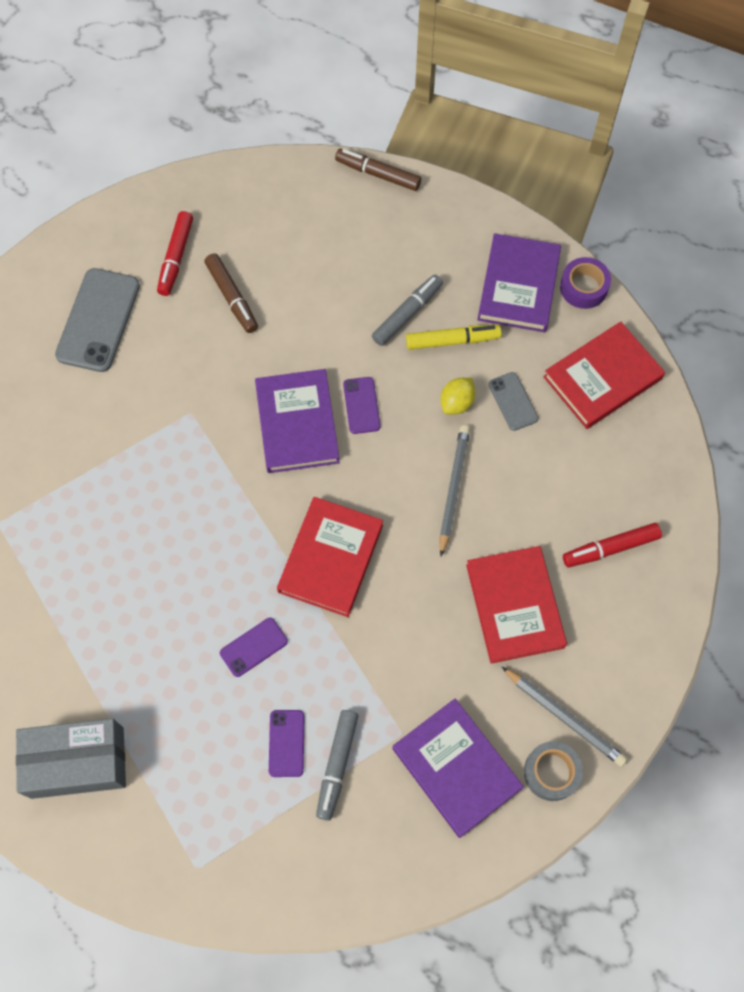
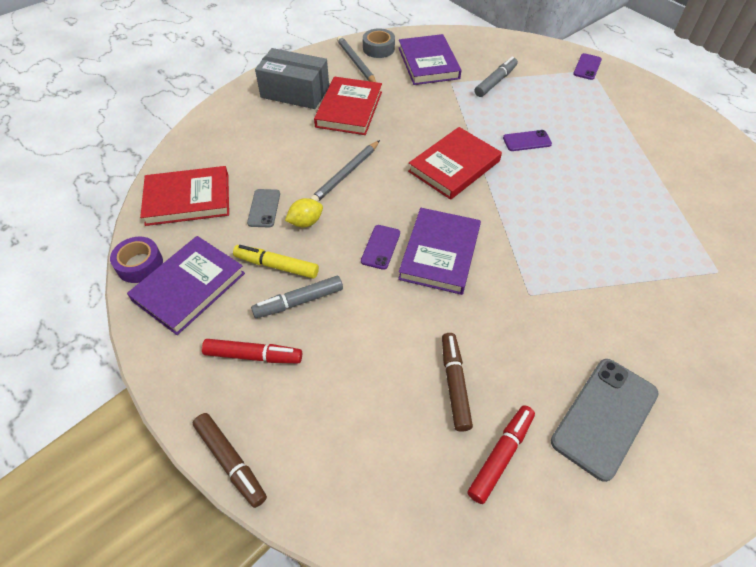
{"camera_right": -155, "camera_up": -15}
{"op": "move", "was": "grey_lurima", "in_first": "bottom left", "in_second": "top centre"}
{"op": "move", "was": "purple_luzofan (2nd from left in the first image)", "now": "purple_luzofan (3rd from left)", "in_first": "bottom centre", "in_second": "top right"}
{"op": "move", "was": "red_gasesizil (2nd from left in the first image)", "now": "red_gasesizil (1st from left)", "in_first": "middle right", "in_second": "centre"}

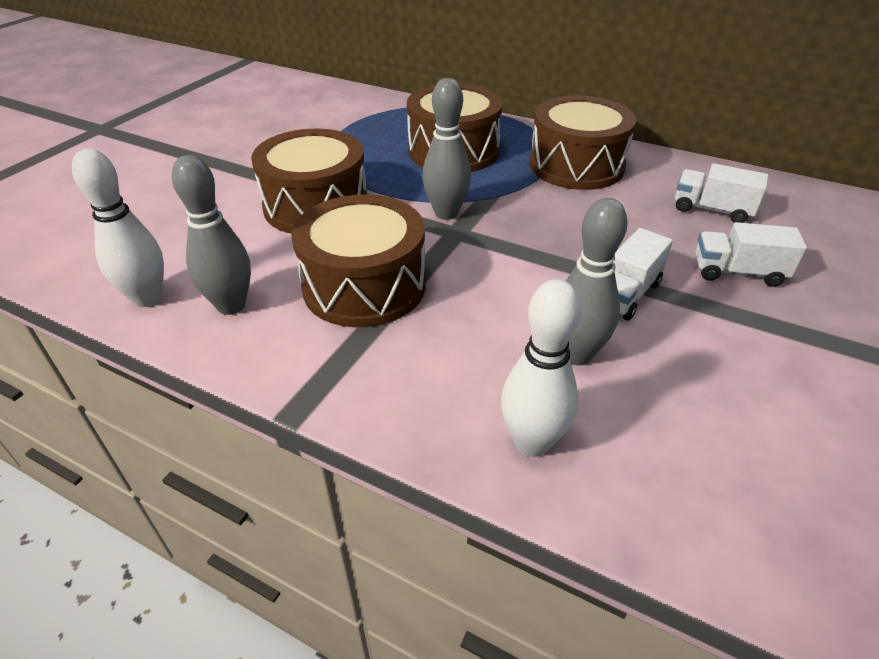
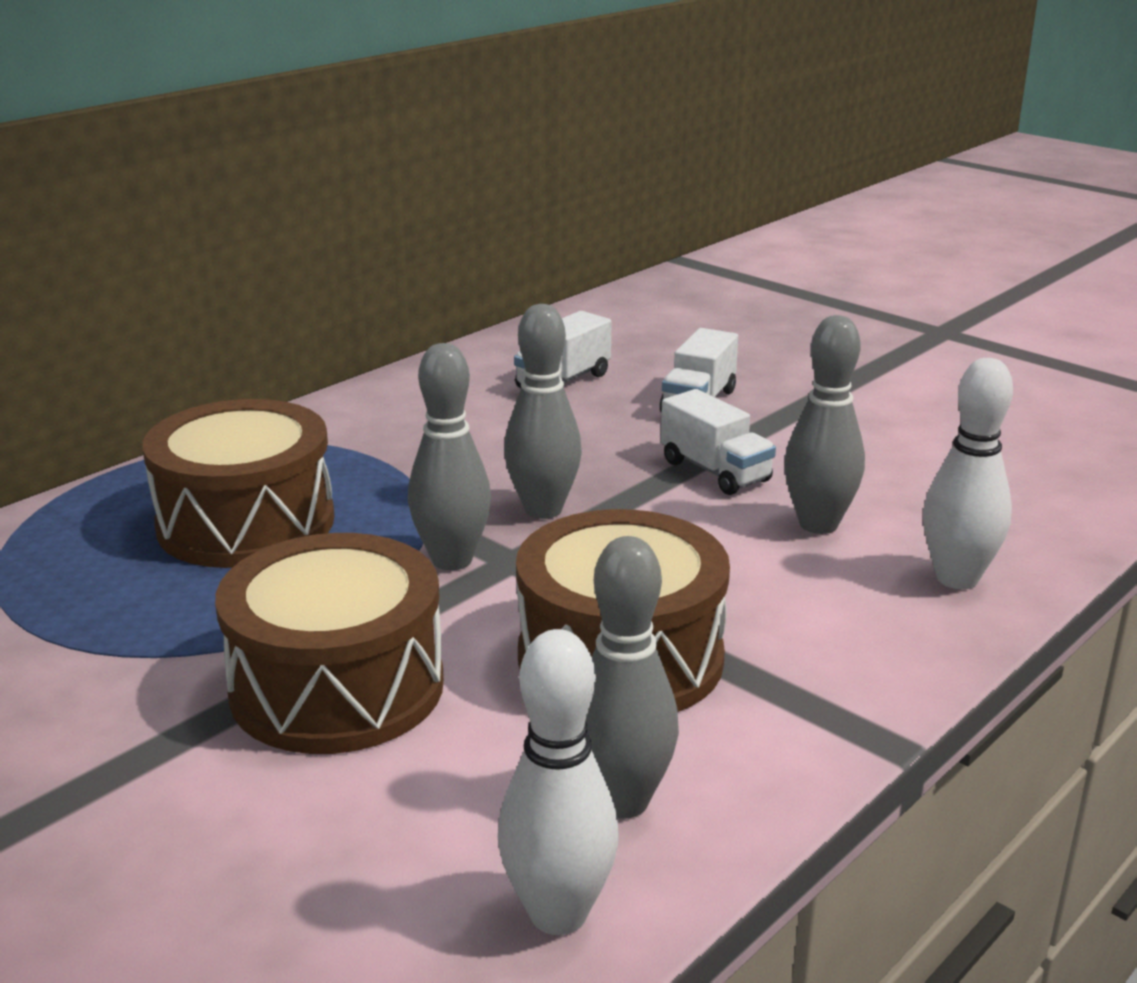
{"camera_right": -75, "camera_up": -15}
{"op": "delete", "was": "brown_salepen (4th from left)", "in_first": "top centre"}
{"op": "insert", "now": "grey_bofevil (2nd from left)", "in_second": "centre"}

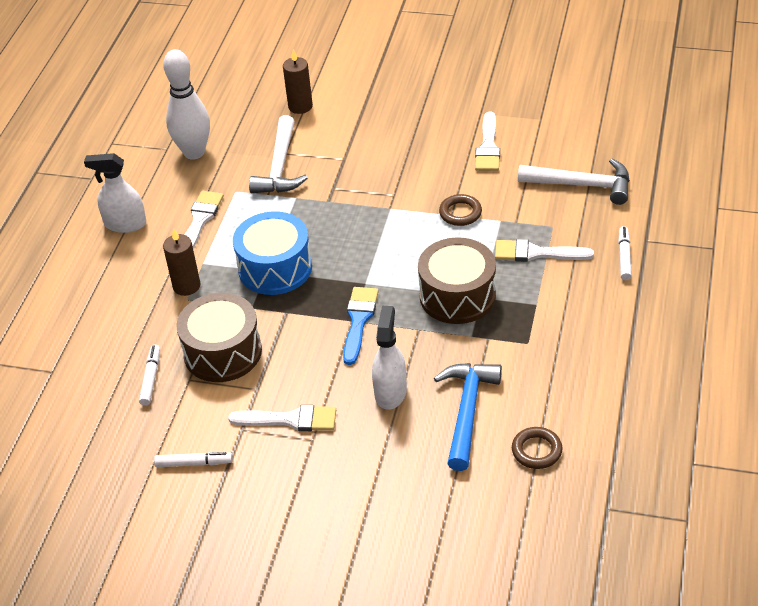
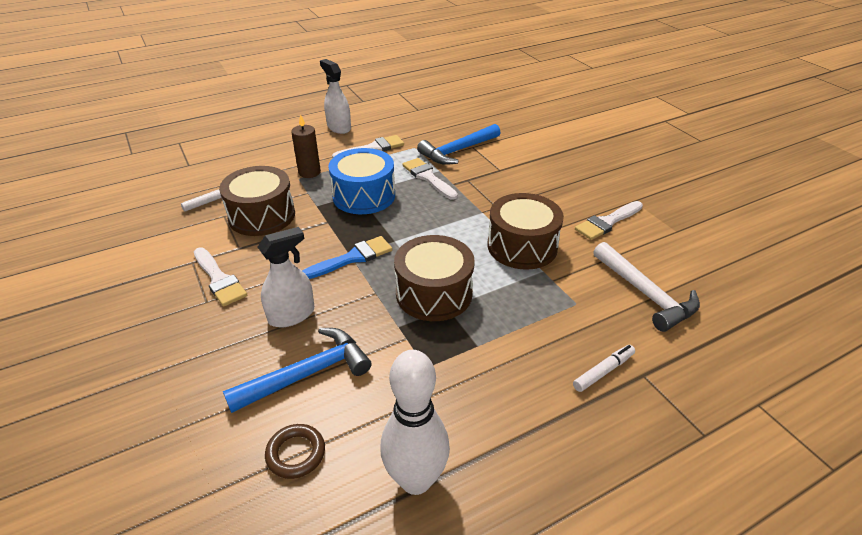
{"camera_right": 45, "camera_up": -5}
{"op": "delete", "was": "white_gasesizil (2nd from left)", "in_first": "bottom left"}
{"op": "delete", "was": "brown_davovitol (2nd from left)", "in_first": "top centre"}
{"op": "move", "was": "white_bofevil", "in_first": "top left", "in_second": "bottom centre"}
{"op": "move", "was": "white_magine (4th from left in the first image)", "now": "white_magine (3rd from left)", "in_first": "middle right", "in_second": "centre"}
{"op": "replace", "was": "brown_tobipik (1st from left)", "now": "brown_salepen (3rd from left)", "in_first": "centre", "in_second": "centre"}
{"op": "recolor", "was": "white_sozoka (1st from left)", "now": "blue_sozoka (2nd from left)", "in_first": "top centre", "in_second": "top centre"}

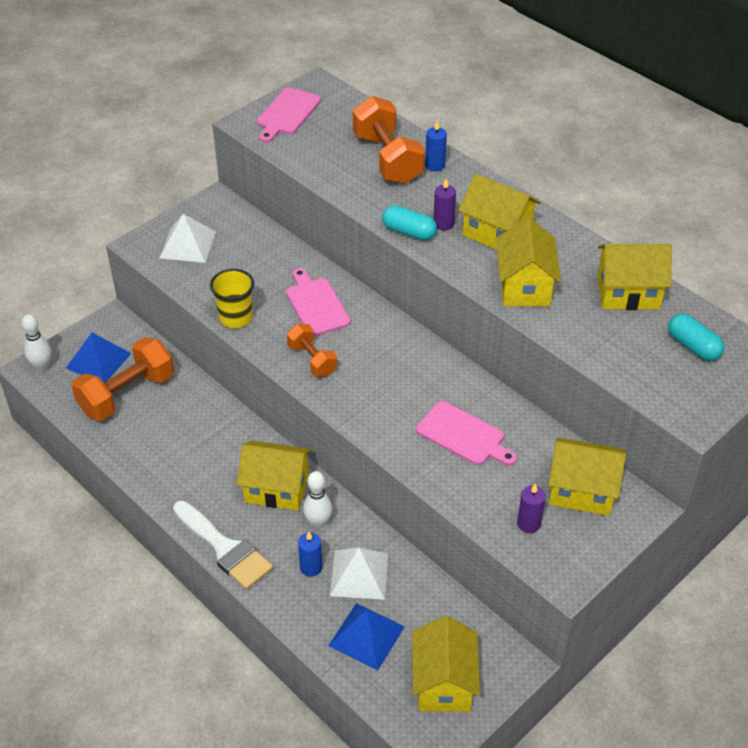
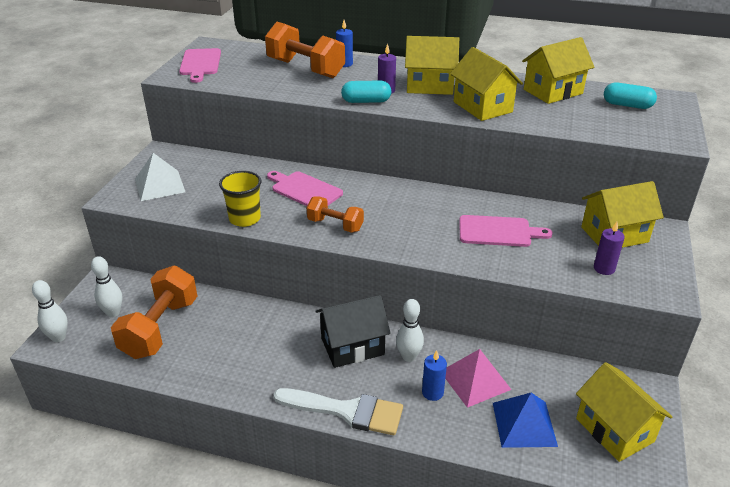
{"camera_right": -30, "camera_up": -10}
{"op": "replace", "was": "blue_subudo (1st from left)", "now": "white_bofevil (2nd from left)", "in_first": "middle left", "in_second": "middle left"}
{"op": "recolor", "was": "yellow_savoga (1st from left)", "now": "black_savoga", "in_first": "centre", "in_second": "bottom centre"}
{"op": "recolor", "was": "white_subudo (2nd from left)", "now": "pink_subudo", "in_first": "bottom centre", "in_second": "bottom centre"}

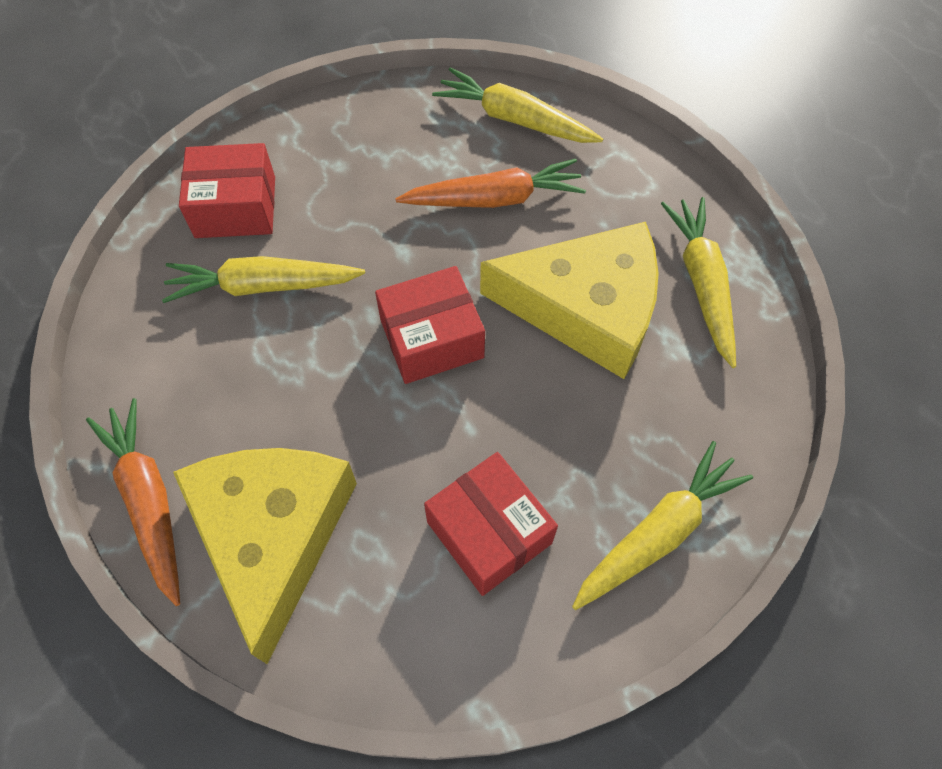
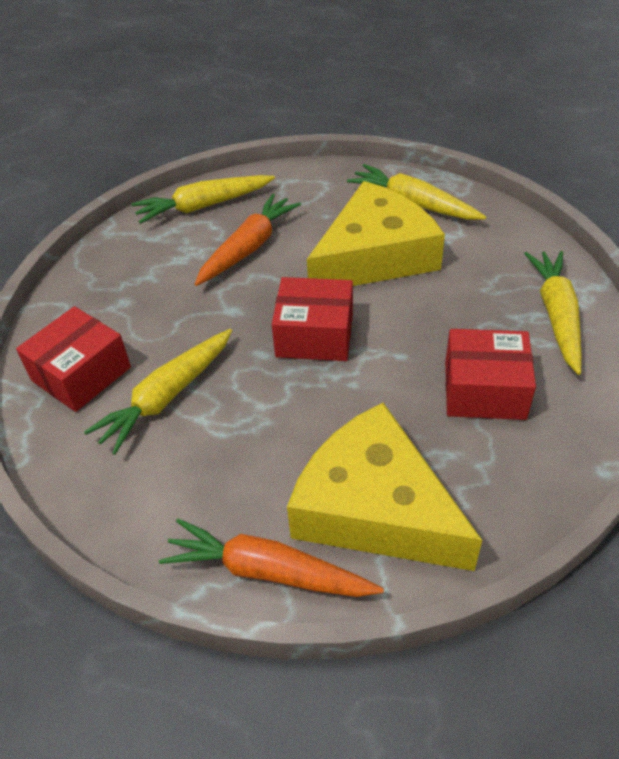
{"camera_right": -45, "camera_up": -15}
{"op": "rotate", "was": "red_lurima (2nd from left)", "in_first": "centre", "in_second": "centre", "clockwise": 75}

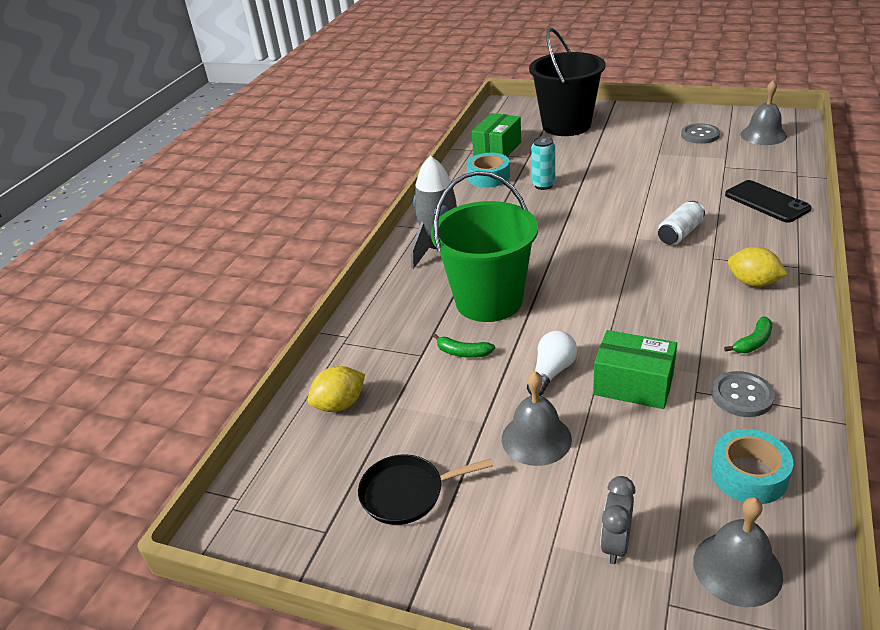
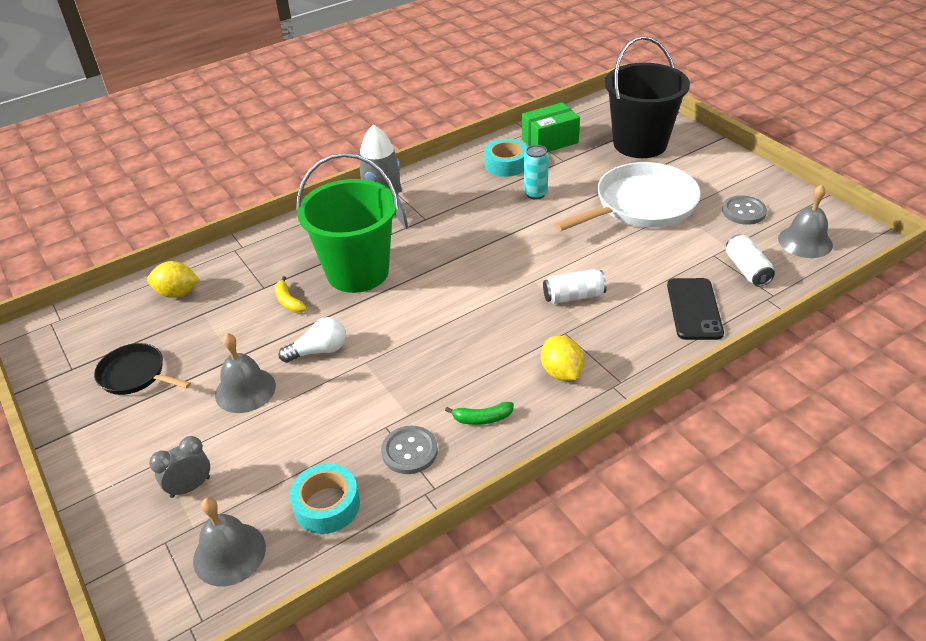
{"camera_right": 35, "camera_up": 5}
{"op": "delete", "was": "green_lurima (2nd from left)", "in_first": "middle right"}
{"op": "insert", "now": "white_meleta", "in_second": "top right"}
{"op": "insert", "now": "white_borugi (2nd from left)", "in_second": "middle right"}
{"op": "recolor", "was": "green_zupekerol (1st from left)", "now": "yellow_zupekerol", "in_first": "centre", "in_second": "middle left"}

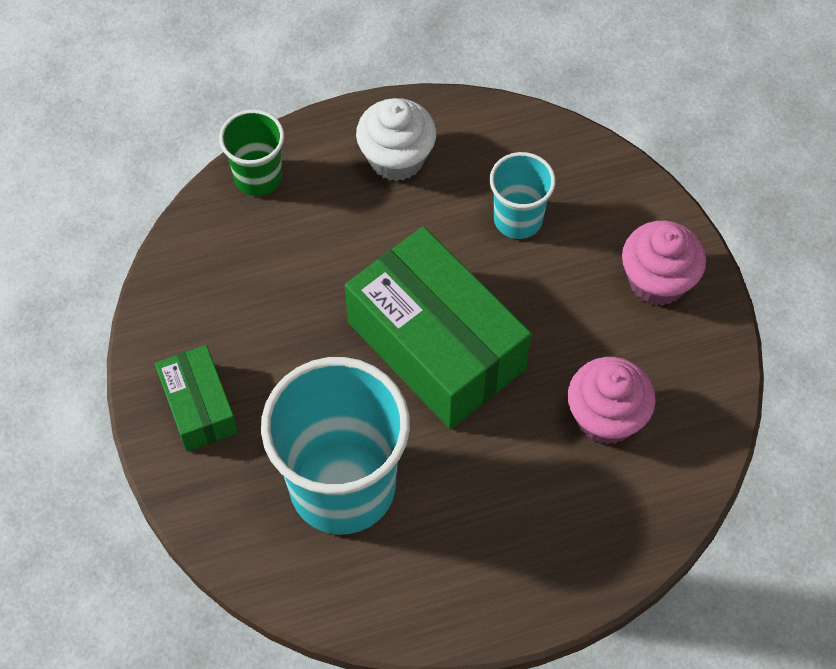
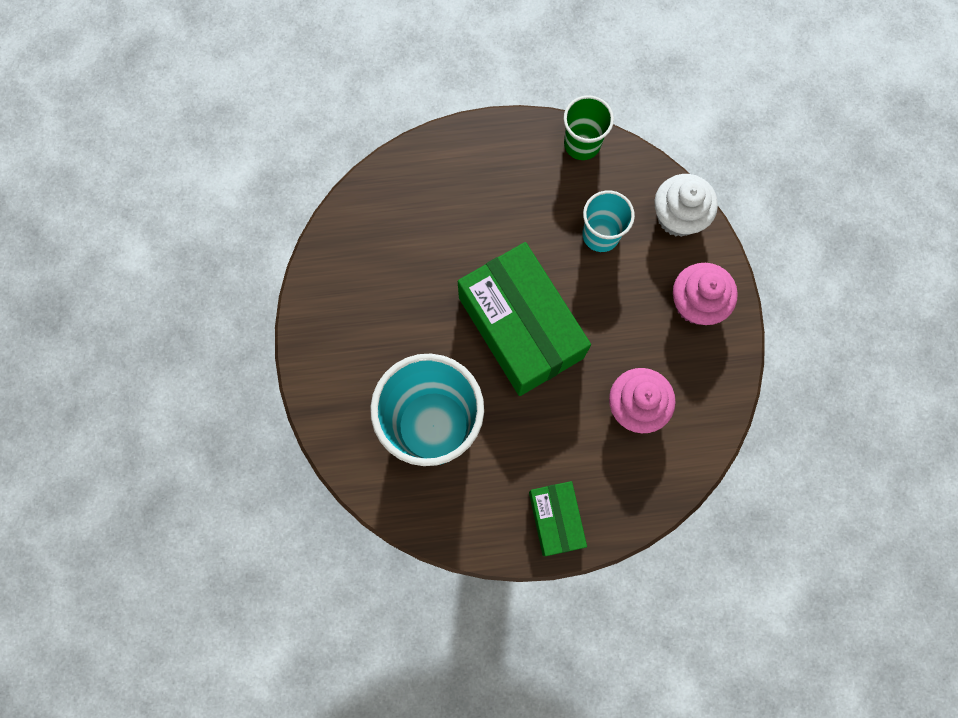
{"camera_right": 10, "camera_up": 15}
{"op": "move", "was": "green_lurima (1st from left in the first image)", "now": "green_lurima (2nd from left)", "in_first": "middle left", "in_second": "bottom centre"}
{"op": "move", "was": "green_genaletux", "in_first": "top left", "in_second": "top centre"}
{"op": "move", "was": "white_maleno", "in_first": "top centre", "in_second": "top right"}

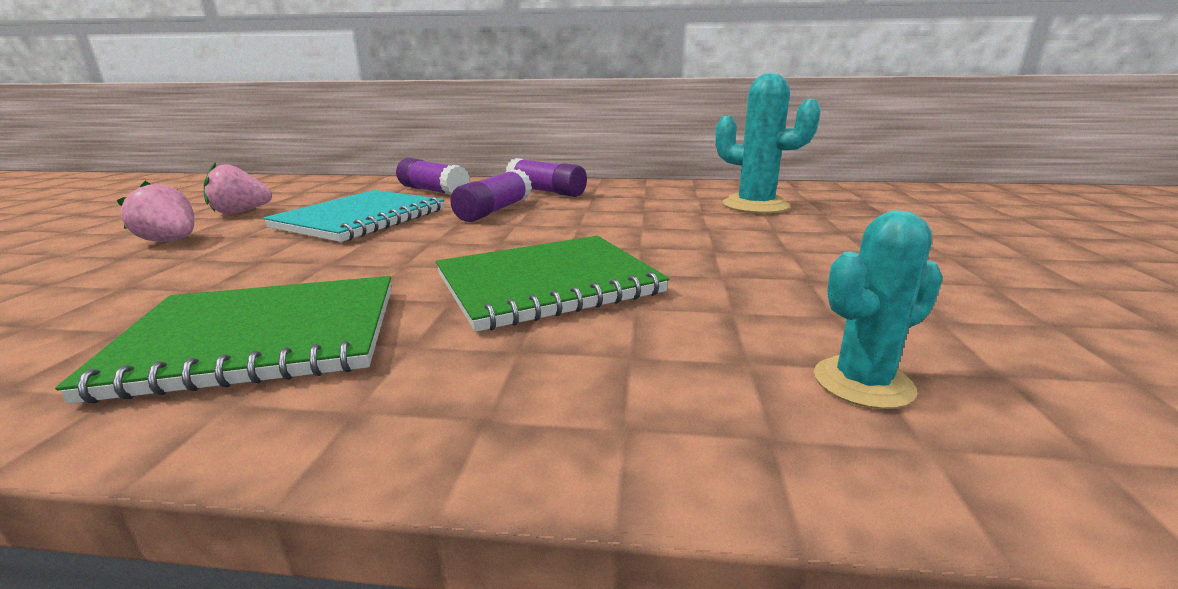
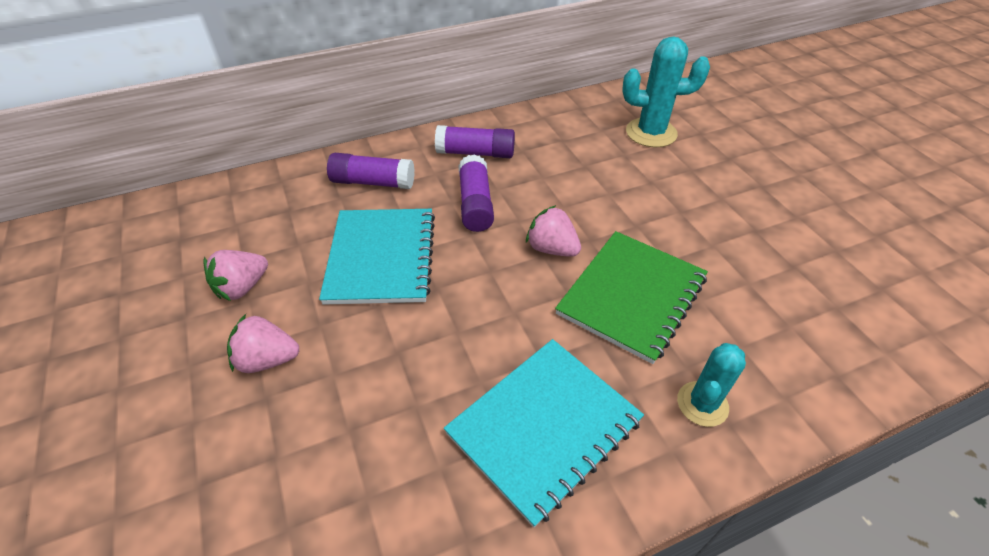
{"camera_right": -30, "camera_up": 25}
{"op": "insert", "now": "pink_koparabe (3rd from left)", "in_second": "centre"}
{"op": "move", "was": "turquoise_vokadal (2nd from left)", "in_first": "middle right", "in_second": "bottom right"}
{"op": "recolor", "was": "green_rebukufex (1st from left)", "now": "turquoise_rebukufex (2nd from left)", "in_first": "middle left", "in_second": "bottom centre"}

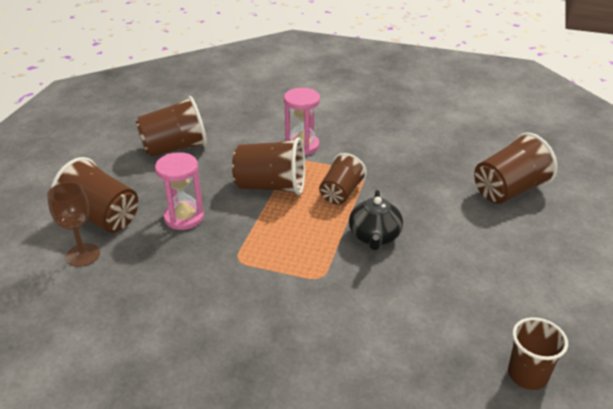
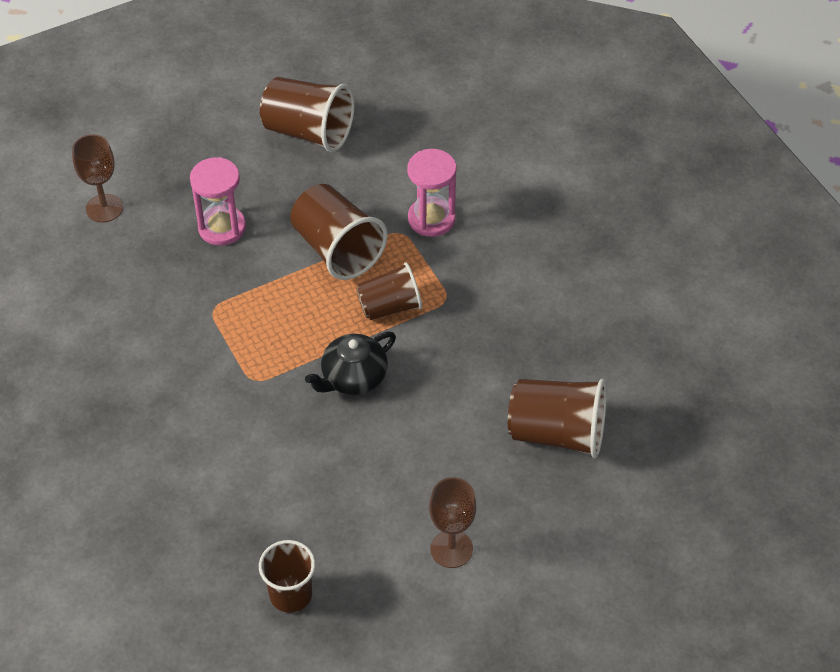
{"camera_right": 45, "camera_up": 15}
{"op": "delete", "was": "brown_genaletux (1st from left)", "in_first": "middle left"}
{"op": "insert", "now": "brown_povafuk (2nd from left)", "in_second": "bottom centre"}

